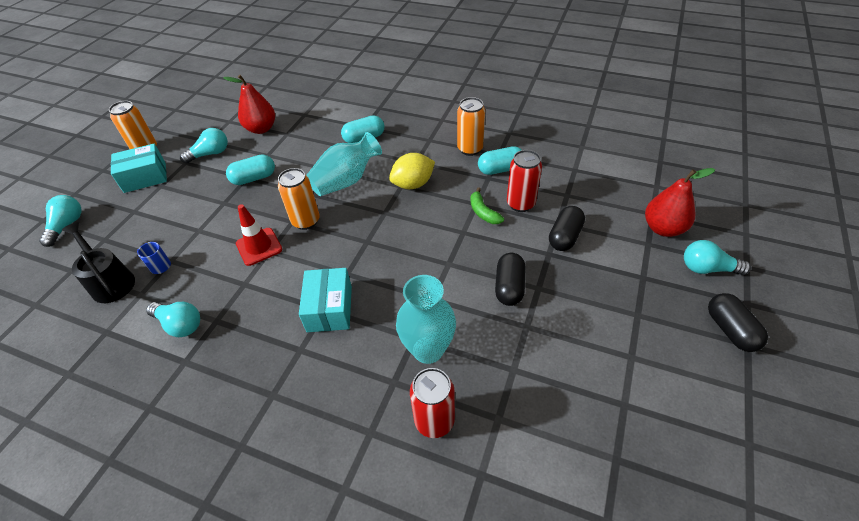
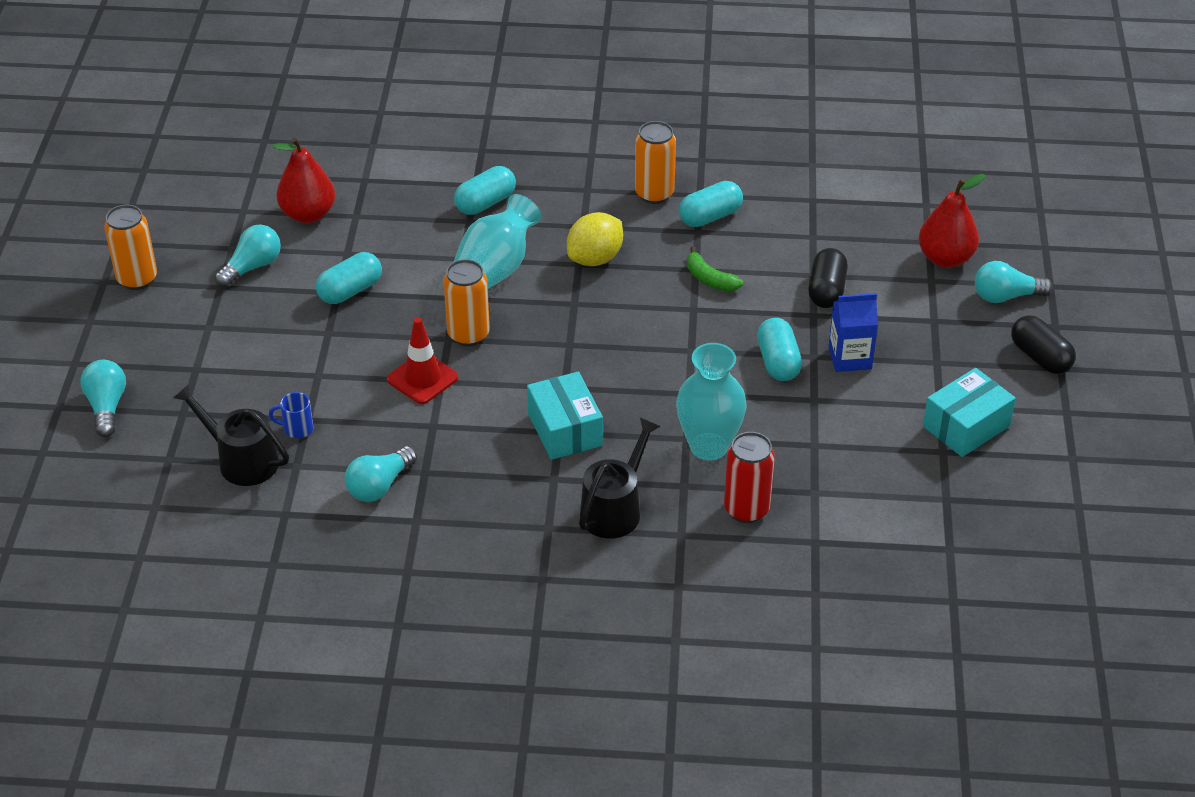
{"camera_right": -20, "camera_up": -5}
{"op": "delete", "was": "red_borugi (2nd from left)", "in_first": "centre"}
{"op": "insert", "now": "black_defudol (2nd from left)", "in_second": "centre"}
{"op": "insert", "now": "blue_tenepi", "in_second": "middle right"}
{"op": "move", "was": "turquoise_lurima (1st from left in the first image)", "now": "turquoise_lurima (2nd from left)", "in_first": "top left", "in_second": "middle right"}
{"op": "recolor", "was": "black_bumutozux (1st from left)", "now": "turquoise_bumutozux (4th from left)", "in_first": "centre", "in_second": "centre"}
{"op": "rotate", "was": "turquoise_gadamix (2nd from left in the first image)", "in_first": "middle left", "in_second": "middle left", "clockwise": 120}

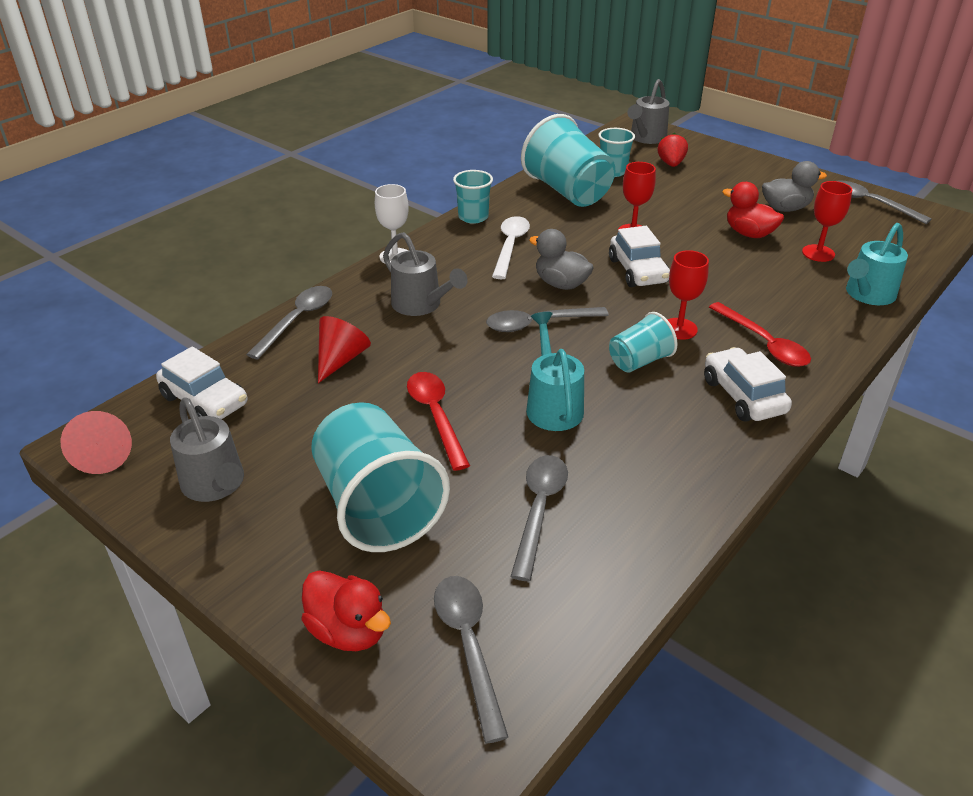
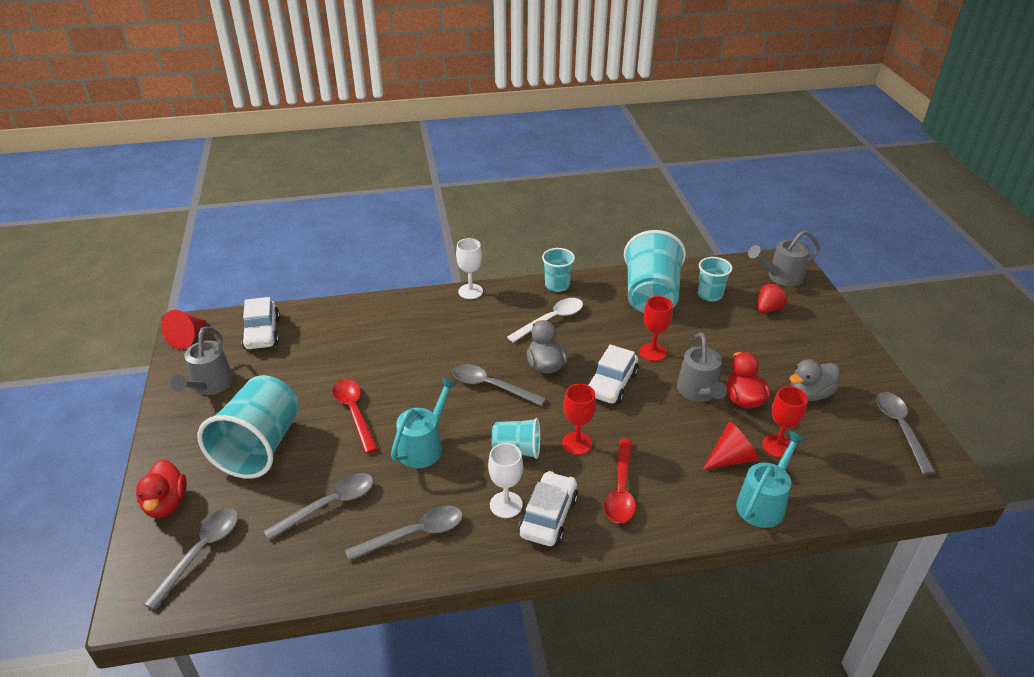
{"camera_right": 40, "camera_up": 0}
{"op": "insert", "now": "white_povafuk (2nd from left)", "in_second": "bottom centre"}
{"op": "move", "was": "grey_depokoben (1st from left in the first image)", "now": "grey_depokoben (3rd from left)", "in_first": "middle left", "in_second": "bottom centre"}
{"op": "move", "was": "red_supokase (2nd from left)", "in_first": "centre", "in_second": "middle right"}
{"op": "move", "was": "grey_defudol (2nd from left)", "in_first": "centre", "in_second": "middle right"}
{"op": "rotate", "was": "red_depokoben (1st from left)", "in_first": "centre", "in_second": "centre", "clockwise": -45}
{"op": "rotate", "was": "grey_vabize (2nd from left)", "in_first": "top right", "in_second": "middle right", "clockwise": 120}
{"op": "rotate", "was": "turquoise_defudol (2nd from left)", "in_first": "top right", "in_second": "bottom right", "clockwise": 135}

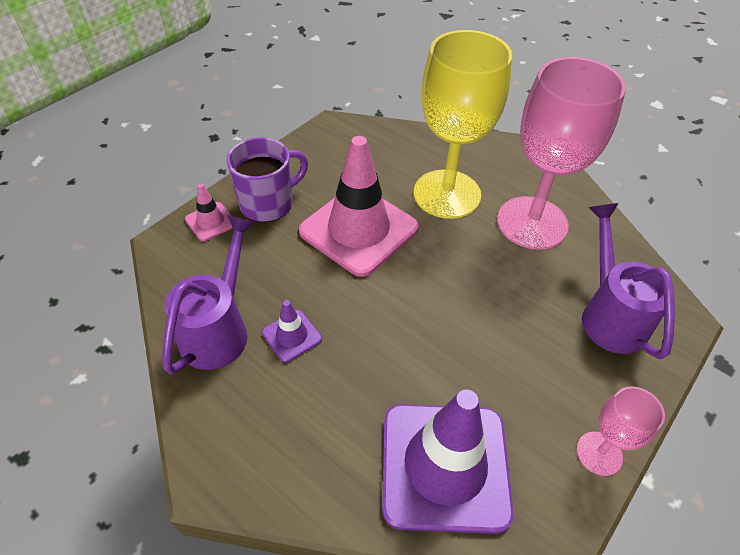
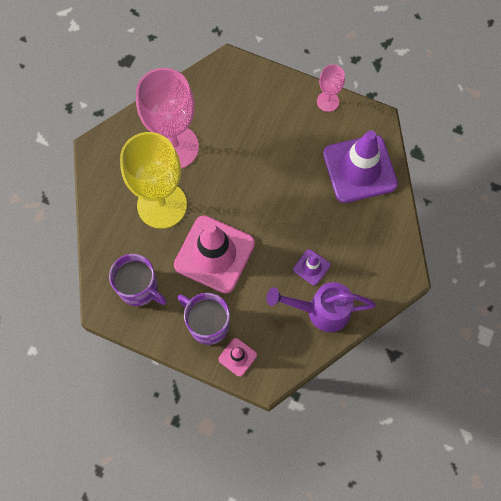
{"camera_right": -105, "camera_up": 20}
{"op": "delete", "was": "purple_defudol (2nd from left)", "in_first": "middle right"}
{"op": "insert", "now": "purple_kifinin (1st from left)", "in_second": "middle left"}

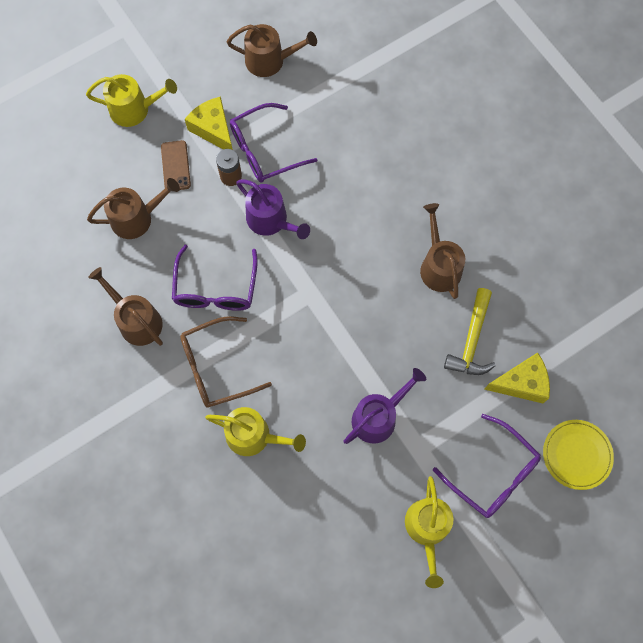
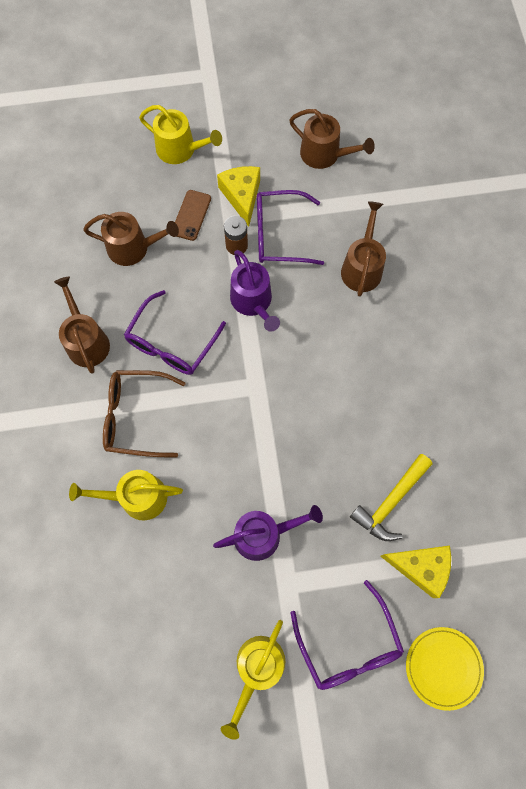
{"camera_right": 25, "camera_up": 0}
{"op": "move", "was": "brown_defudol (4th from left)", "in_first": "middle right", "in_second": "top right"}
{"op": "rotate", "was": "yellow_defudol (2nd from left in the first image)", "in_first": "bottom centre", "in_second": "middle left", "clockwise": 135}

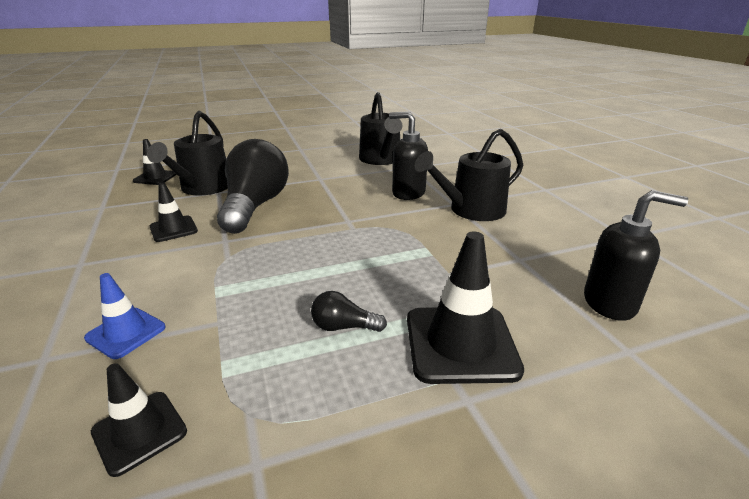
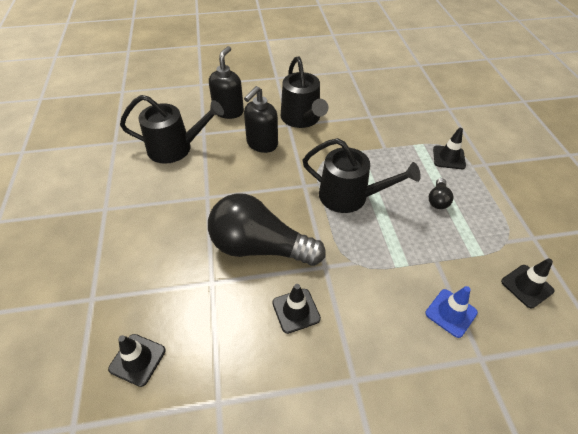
{"camera_right": -80, "camera_up": 20}
{"op": "move", "was": "black_defudol (1st from left in the first image)", "now": "black_defudol (3rd from left)", "in_first": "top left", "in_second": "centre"}
{"op": "move", "was": "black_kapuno (2nd from left in the first image)", "now": "black_kapuno (1st from left)", "in_first": "middle right", "in_second": "top centre"}
{"op": "resize", "was": "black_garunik (4th from left in the first image)", "in_first": "centre", "in_second": "middle right", "ratio": 0.58}

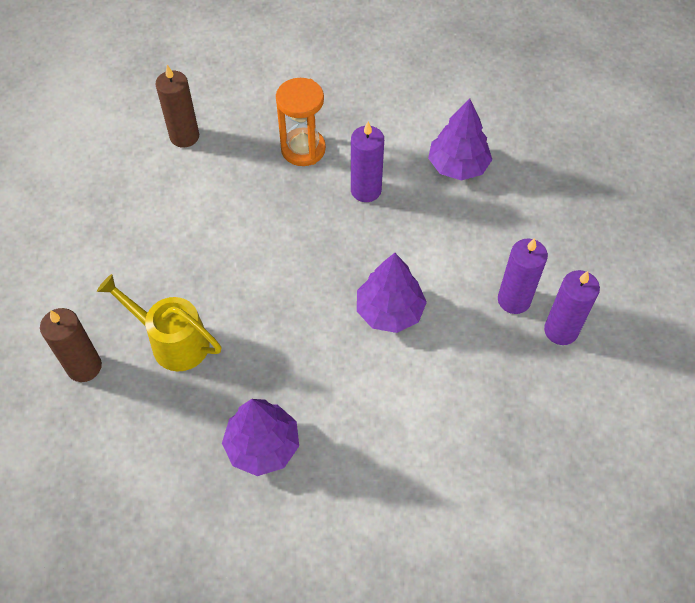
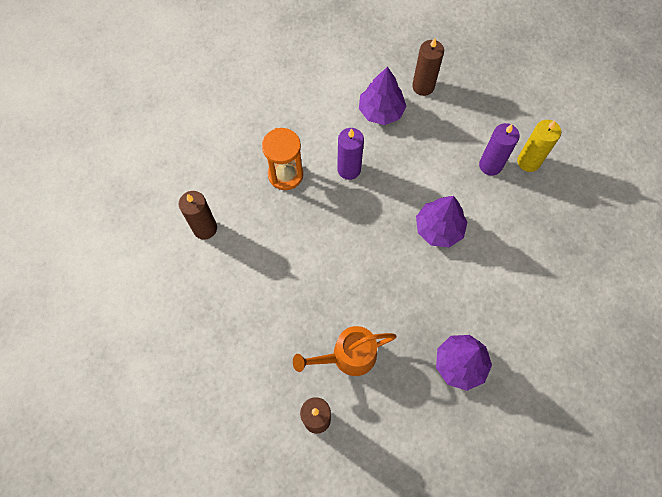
{"camera_right": -45, "camera_up": 10}
{"op": "insert", "now": "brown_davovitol (3rd from left)", "in_second": "top centre"}
{"op": "recolor", "was": "yellow_defudol", "now": "orange_defudol", "in_first": "middle left", "in_second": "bottom centre"}
{"op": "recolor", "was": "purple_davovitol (3rd from left)", "now": "yellow_davovitol", "in_first": "middle right", "in_second": "top right"}

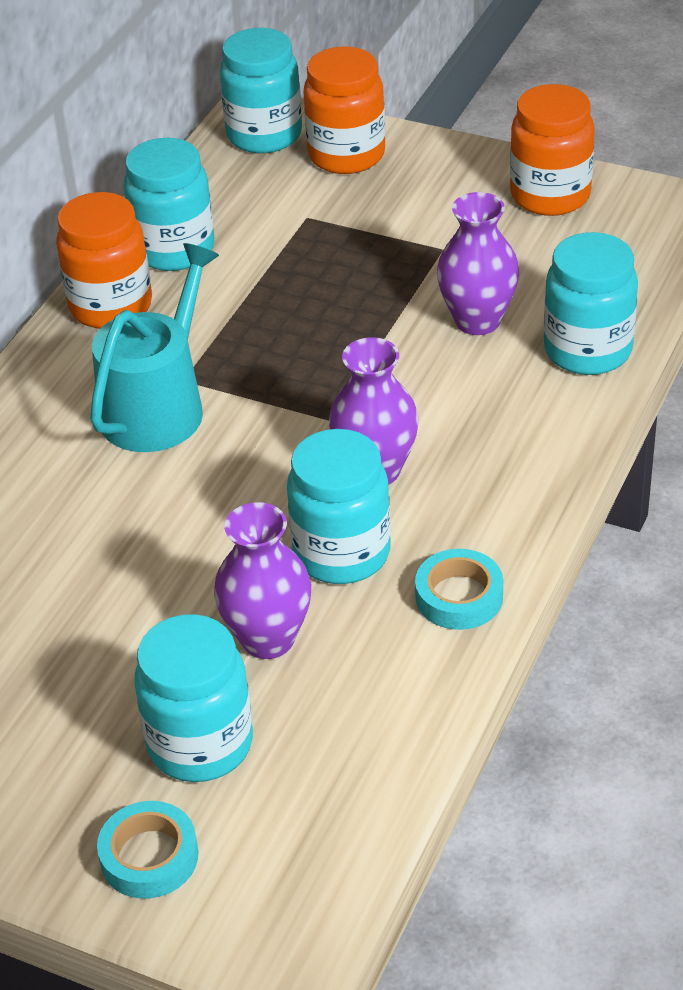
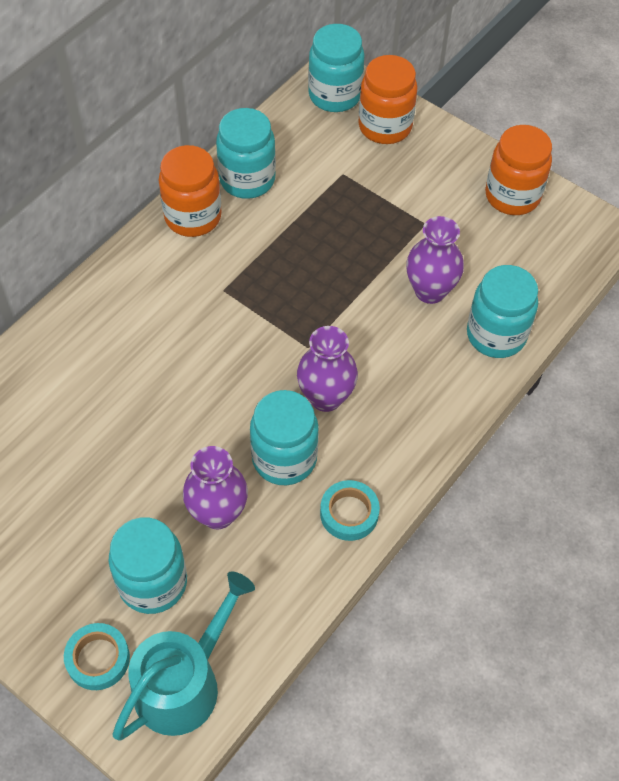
{"camera_right": 10, "camera_up": 15}
{"op": "move", "was": "turquoise_defudol", "in_first": "middle left", "in_second": "bottom left"}

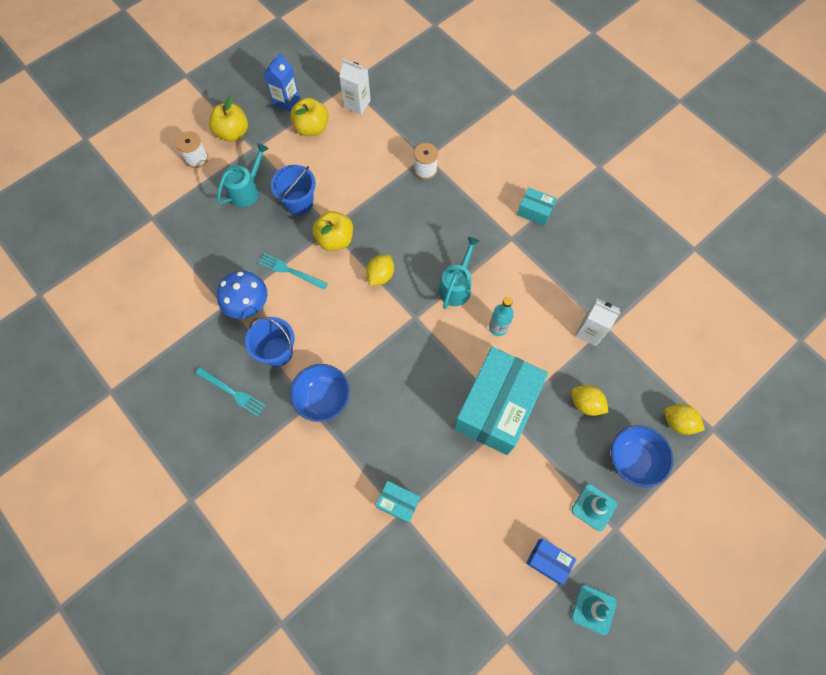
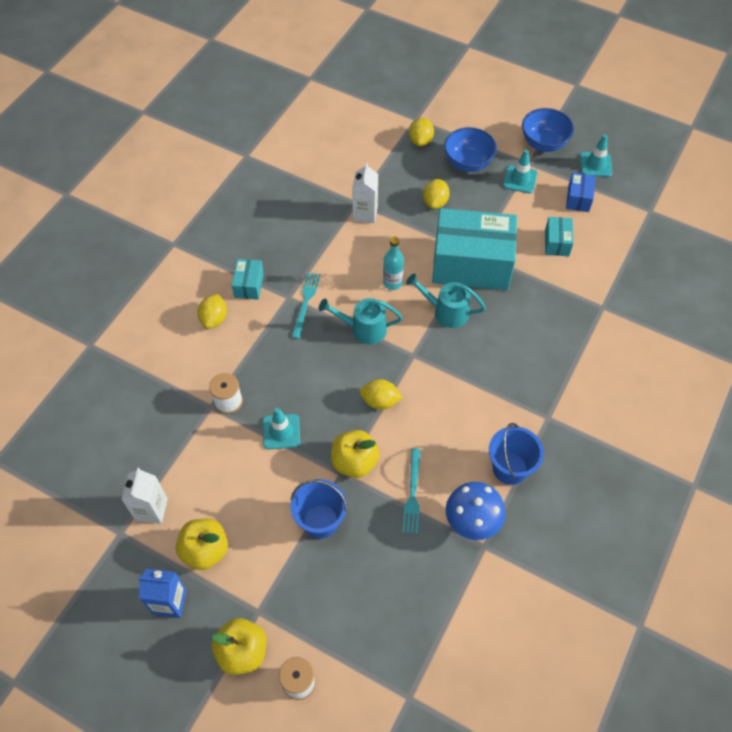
{"camera_right": -110, "camera_up": -10}
{"op": "insert", "now": "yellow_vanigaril (1st from left)", "in_second": "middle left"}
{"op": "insert", "now": "turquoise_garunik (1st from left)", "in_second": "centre"}
{"op": "move", "was": "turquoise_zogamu (1st from left)", "in_first": "middle left", "in_second": "centre"}
{"op": "move", "was": "turquoise_defudol (1st from left in the first image)", "now": "turquoise_defudol (2nd from left)", "in_first": "top left", "in_second": "centre"}
{"op": "move", "was": "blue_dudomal (1st from left in the first image)", "now": "blue_dudomal (2nd from left)", "in_first": "centre", "in_second": "top right"}
{"op": "move", "was": "turquoise_lurima (1st from left in the first image)", "now": "turquoise_lurima (3rd from left)", "in_first": "bottom centre", "in_second": "top right"}

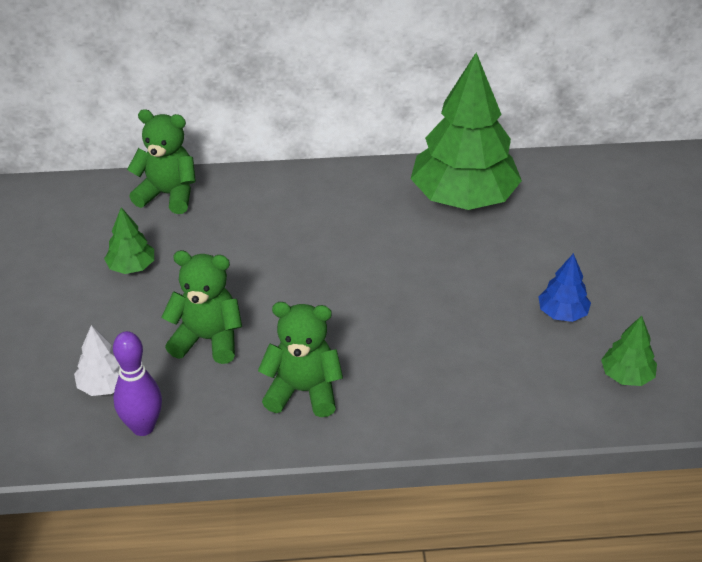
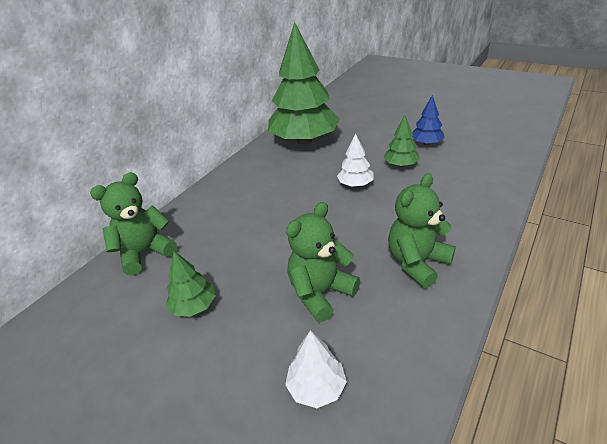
{"camera_right": -50, "camera_up": -5}
{"op": "delete", "was": "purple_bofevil", "in_first": "bottom left"}
{"op": "insert", "now": "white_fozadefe (2nd from left)", "in_second": "centre"}
{"op": "move", "was": "green_fozadefe (3rd from left)", "in_first": "middle right", "in_second": "top centre"}

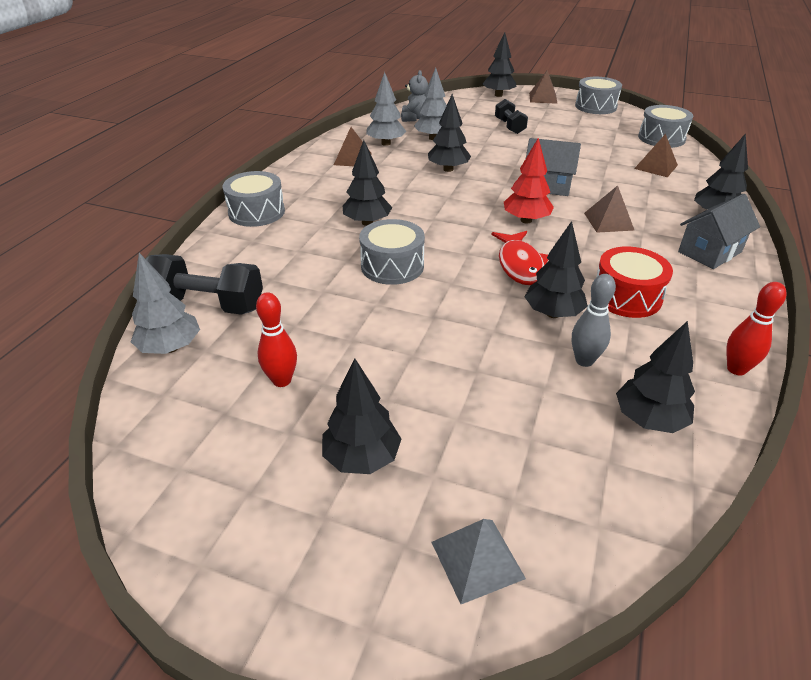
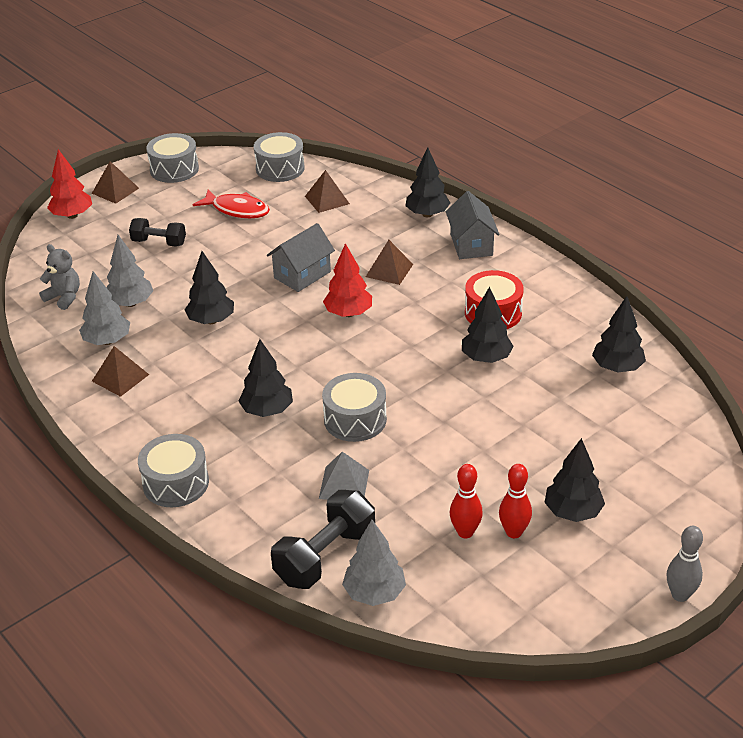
{"camera_right": -60, "camera_up": 0}
{"op": "move", "was": "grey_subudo", "in_first": "bottom centre", "in_second": "centre"}
{"op": "move", "was": "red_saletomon", "in_first": "centre", "in_second": "top left"}
{"op": "move", "was": "grey_bofevil", "in_first": "middle right", "in_second": "bottom right"}
{"op": "move", "was": "red_bofevil (2nd from left)", "in_first": "middle right", "in_second": "bottom right"}
{"op": "recolor", "was": "black_fozadefe (4th from left)", "now": "red_fozadefe (1st from left)", "in_first": "top centre", "in_second": "top left"}

